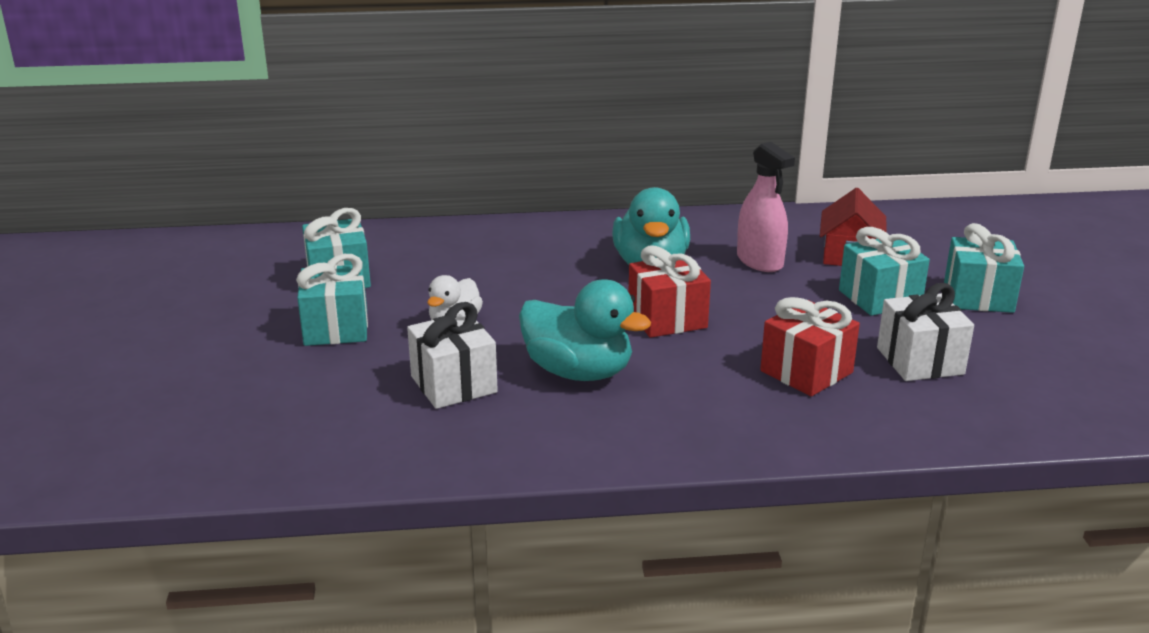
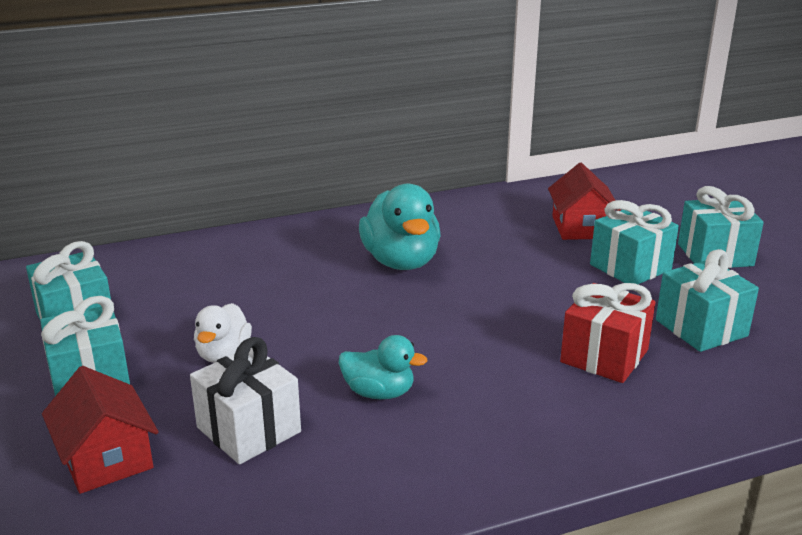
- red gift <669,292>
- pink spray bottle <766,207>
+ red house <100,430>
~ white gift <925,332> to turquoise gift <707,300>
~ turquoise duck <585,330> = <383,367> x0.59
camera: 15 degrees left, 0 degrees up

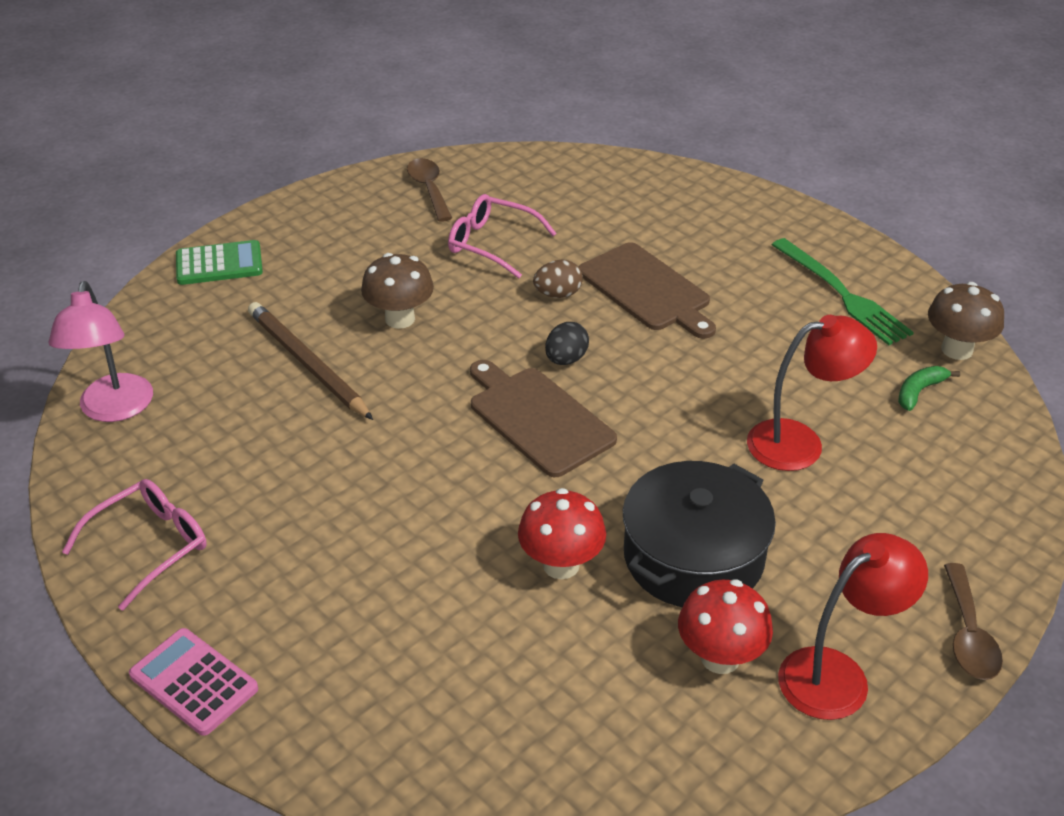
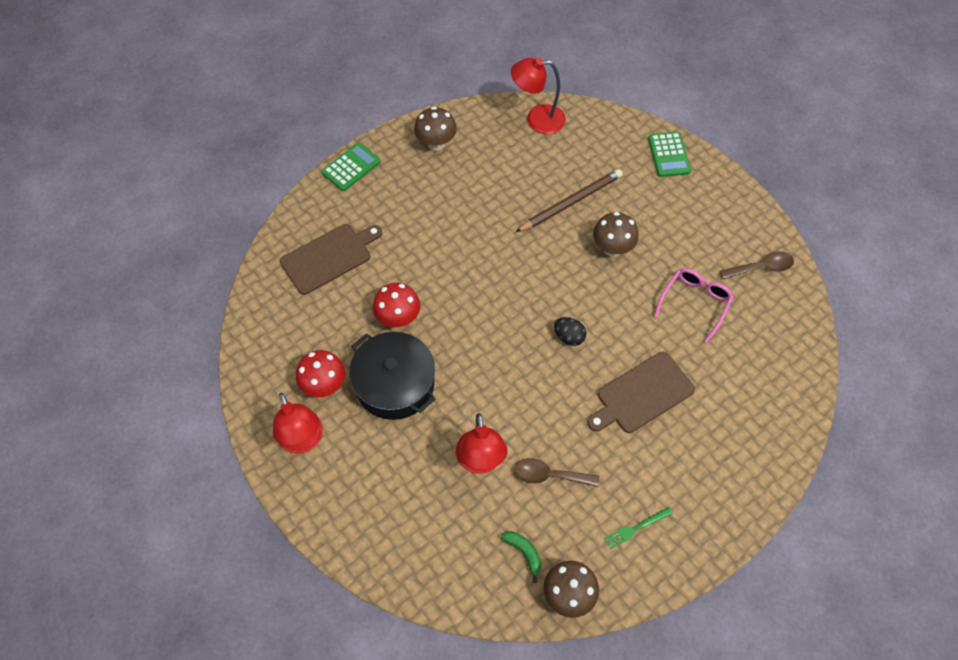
- brown egg <558,279>
~ brown cutting board <543,418> to <331,259>
~ brown spoon <973,621> to <556,472>
~ pink glasses <134,545> to brown mushroom <435,129>
~ pink lamp <100,351> to red lamp <538,96>
~ pink calculator <193,682> to green calculator <351,167>
~ green fork <843,291> = <638,528> x0.54
camera: 95 degrees right, 20 degrees up

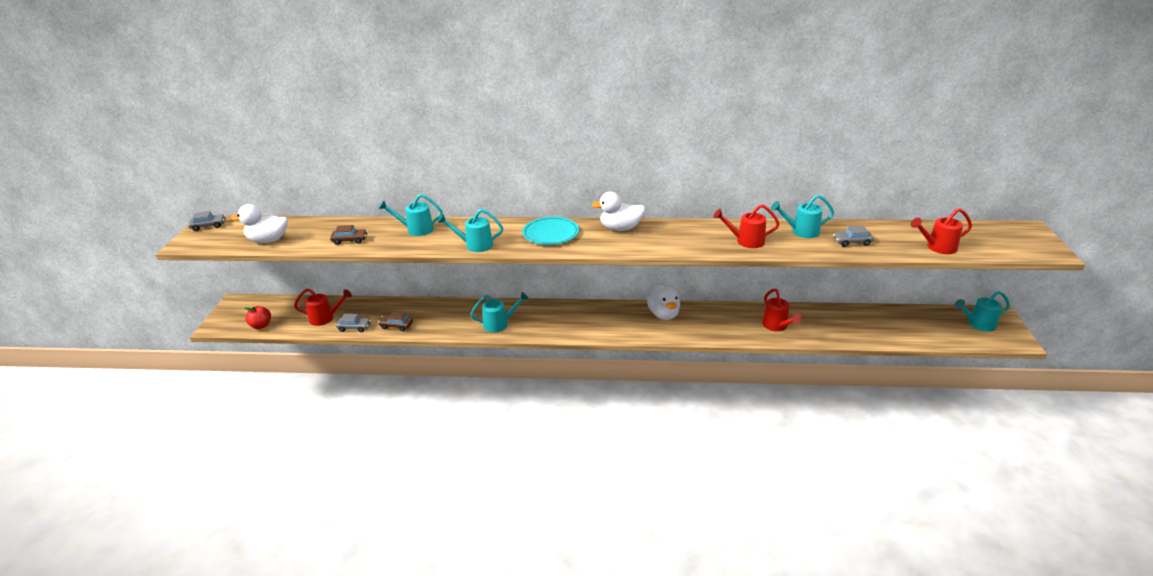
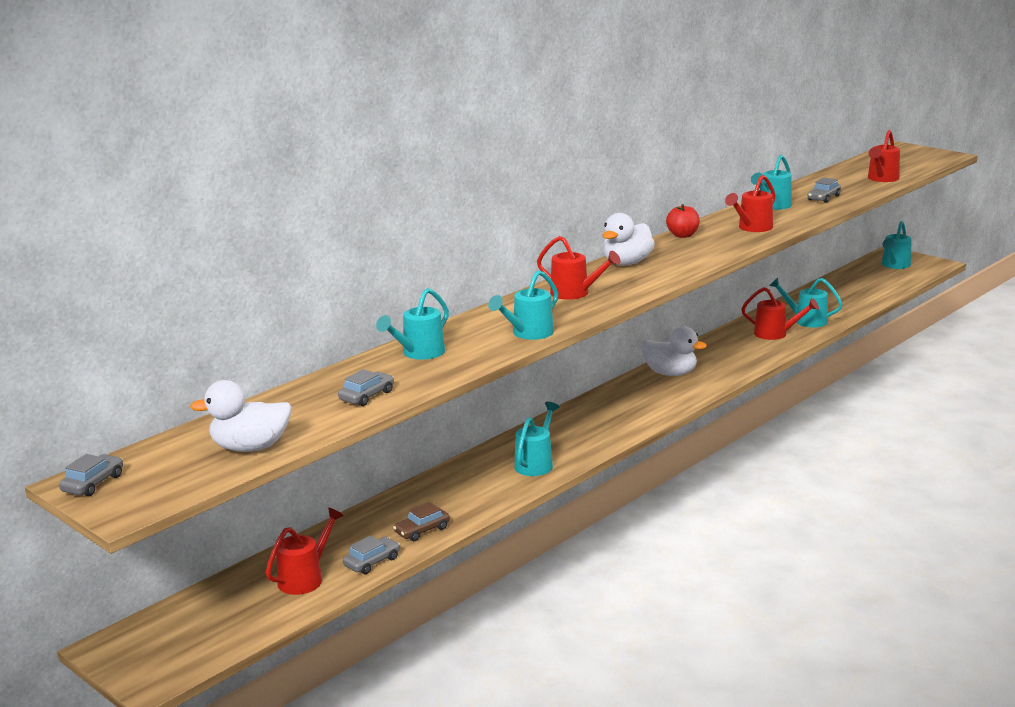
+ turquoise watering can <806,302>
~ red apple <257,317> to <683,221>
~ turquoise plate <550,231> to red watering can <579,268>
~ brown car <349,235> to grey car <366,387>
~ white duck <259,223> = <241,416> 45 degrees clockwise
camera: 50 degrees left, 10 degrees down

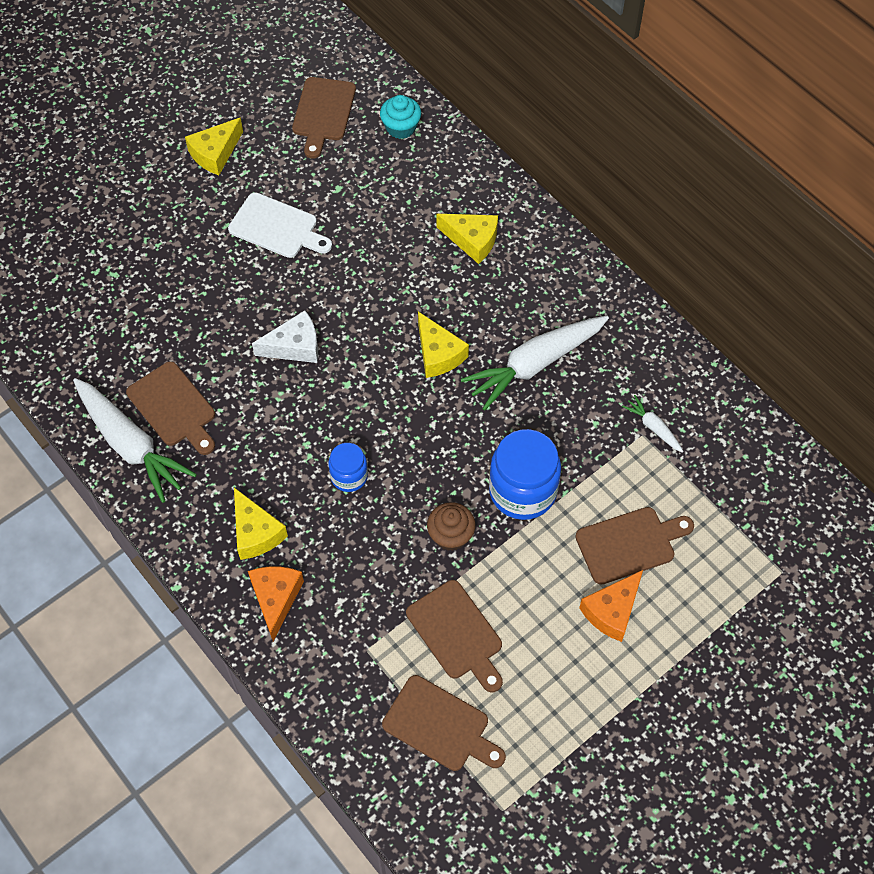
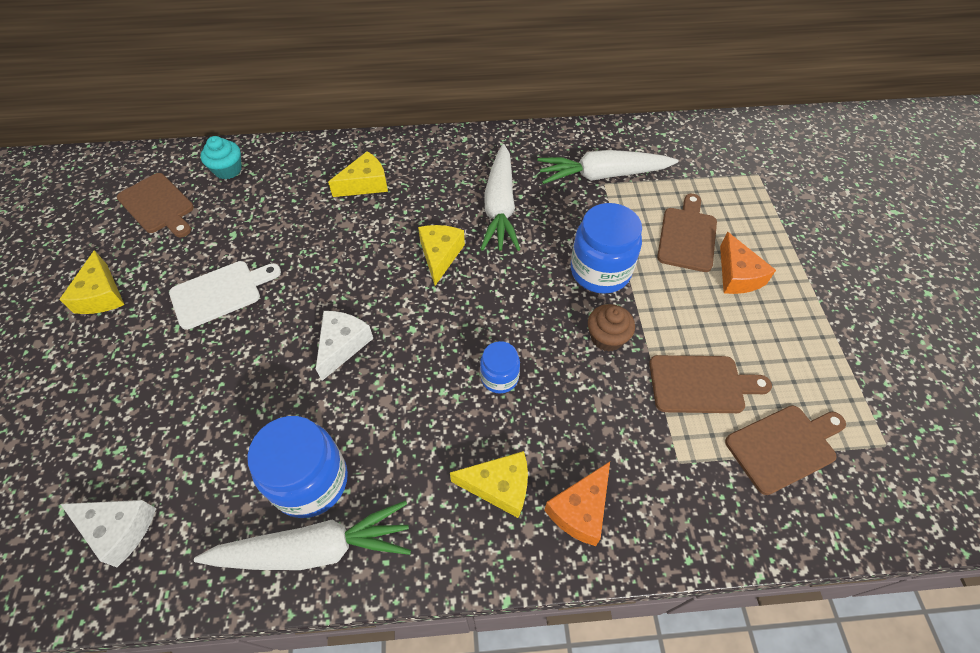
+ white cheese <108,533>
~ brown cutting board <170,408> to blue jar <297,467>
~ orange cheese <276,603> = <577,504> 90 degrees counterclockwise
~ yellow cheese <443,344> = <441,255> 90 degrees counterclockwise
~ white carrot <652,424> = <607,167> x2.19
camera: 55 degrees left, 5 degrees down

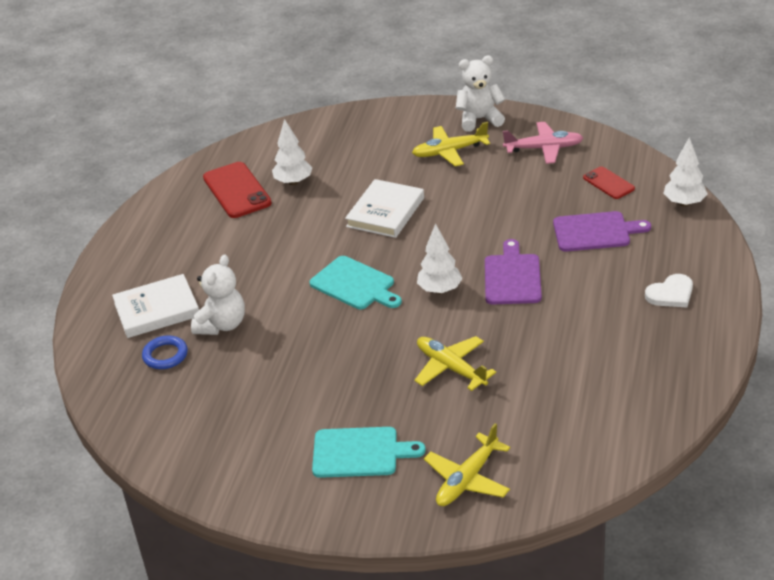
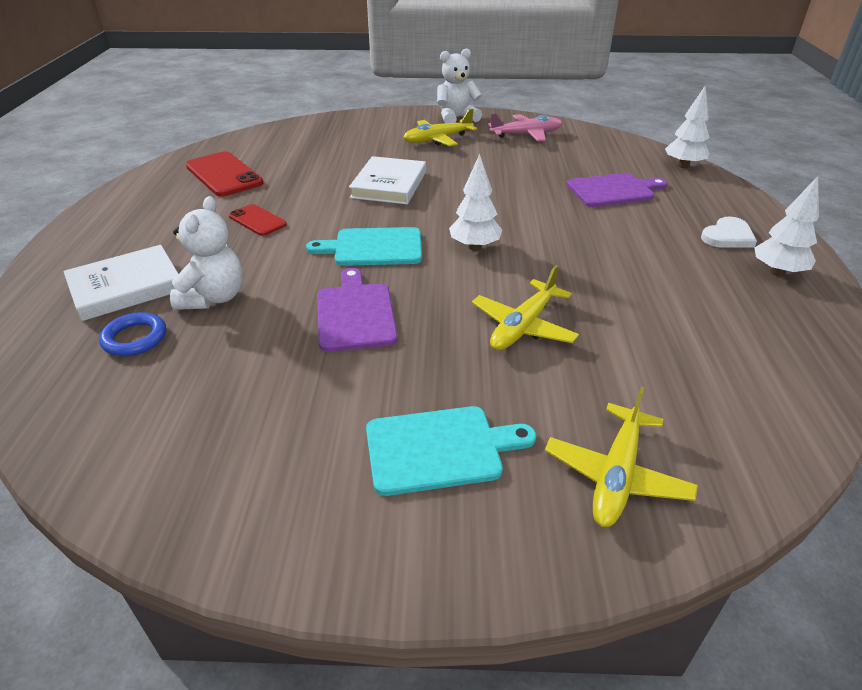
~ white tree <292,152> to <786,226>
~ purple cutting board <513,271> to <357,310>
~ red phone <609,182> to <258,220>
~ turquoise cutting board <355,282> = <364,246> 150 degrees clockwise
~ yellow plane <455,363> = <525,307> 90 degrees counterclockwise
camera: 15 degrees left, 0 degrees up

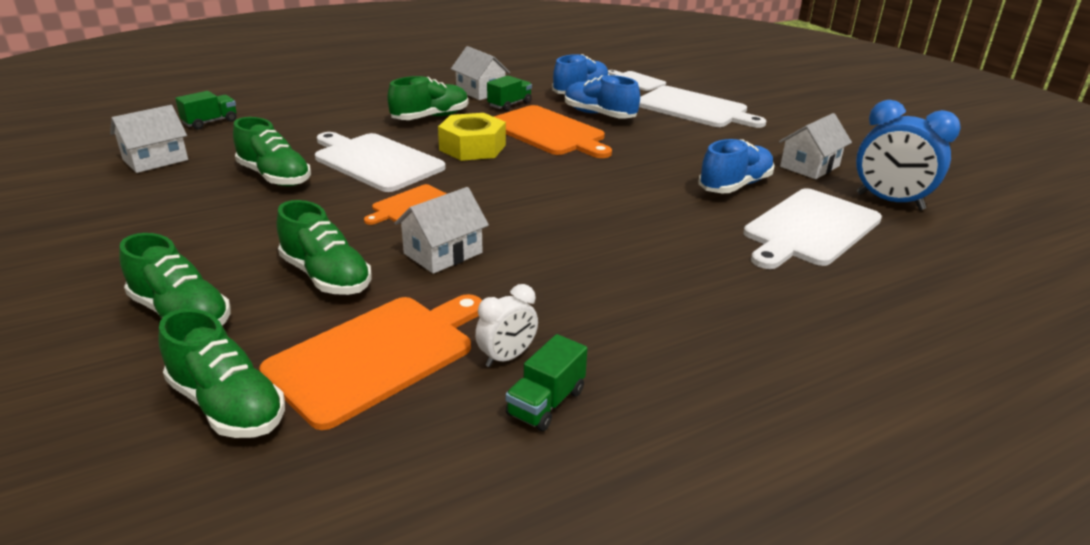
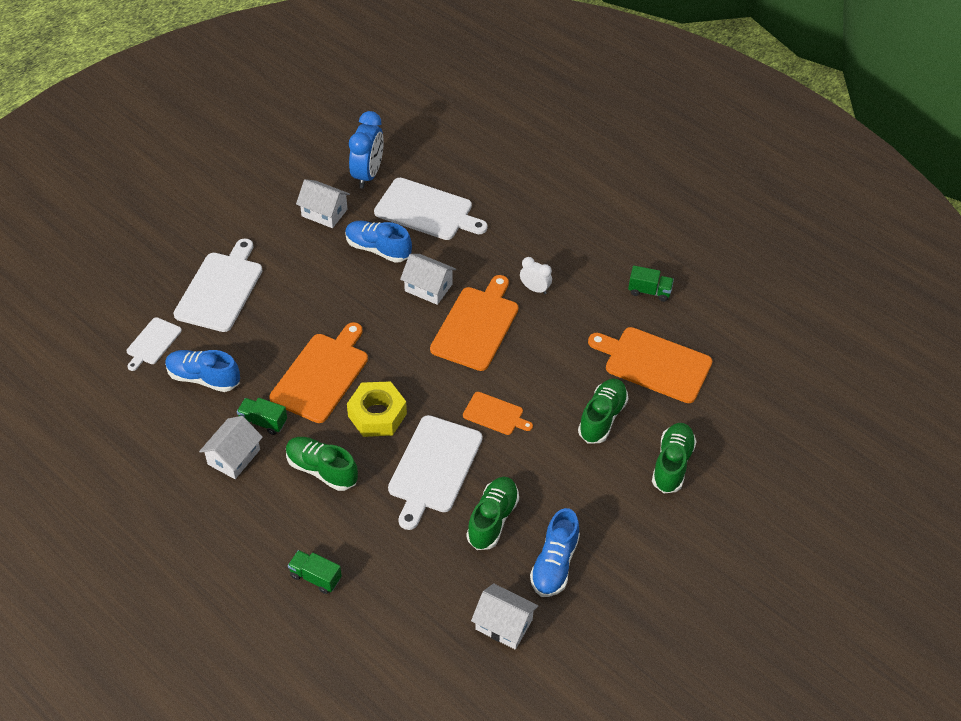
- green shoe <222,373>
+ orange cutting board <474,323>
~ green truck <205,110> to <315,572>
~ white house <441,230> to <428,279>
~ white clock <506,325> to <536,275>
~ blue shoe <602,97> to <555,552>
camera: 110 degrees left, 20 degrees up

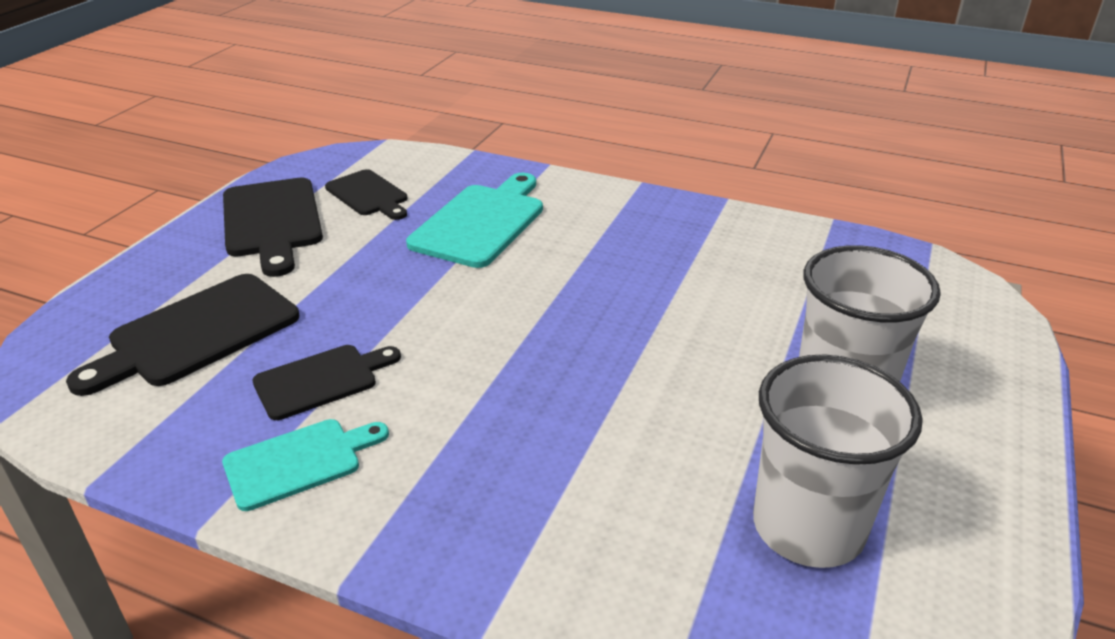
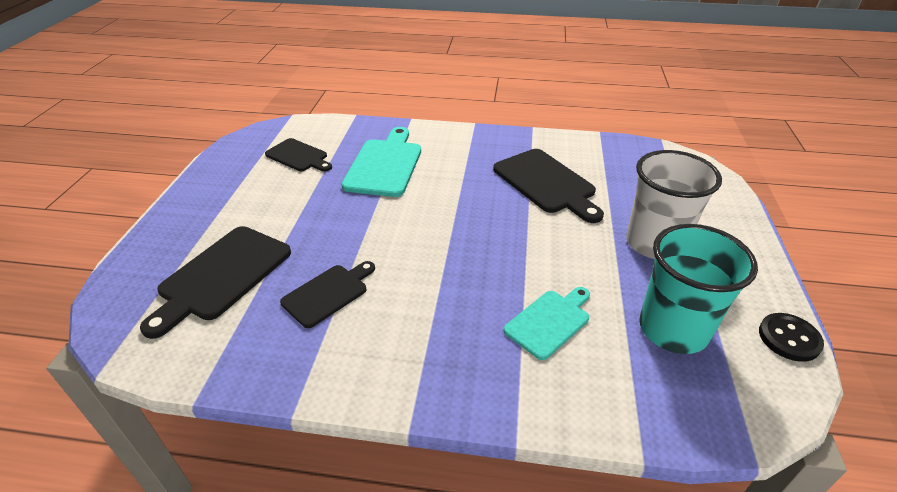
+ black button <791,337>
~ turquoise cutting board <305,465> to <547,323>
~ black cutting board <273,227> to <548,186>
~ white cup <838,461> to turquoise cup <698,289>
camera: 15 degrees left, 5 degrees up

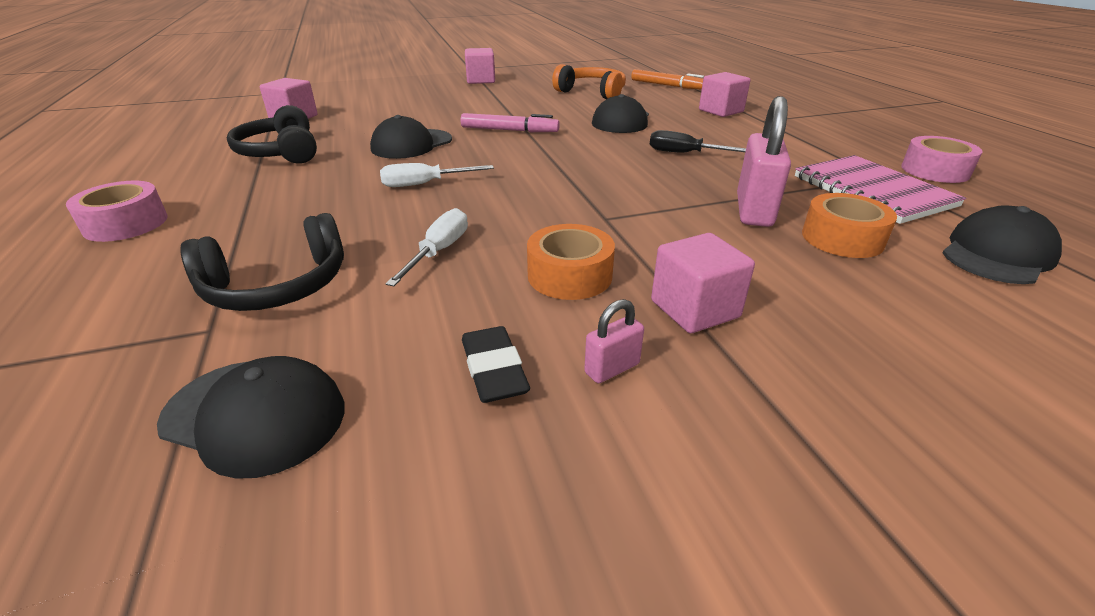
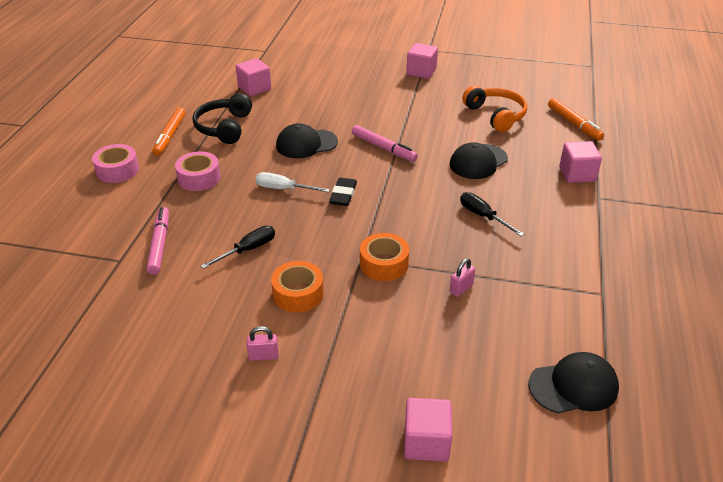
- black cap <250,417>
- pink notebook <880,189>
+ orange marker <168,131>
~ black eraser <496,364> to <343,192>
~ pink cube <703,283> to <428,430>
~ orange tape <849,225> to <384,257>
~ pink tape <942,159> to <198,171>
~ black headphones <262,262> to pink marker <157,241>
~ white screwdriver <426,247> to black screwdriver <238,247>
~ pink padlock <764,161> = <462,277> x0.49
camera: 30 degrees right, 5 degrees up

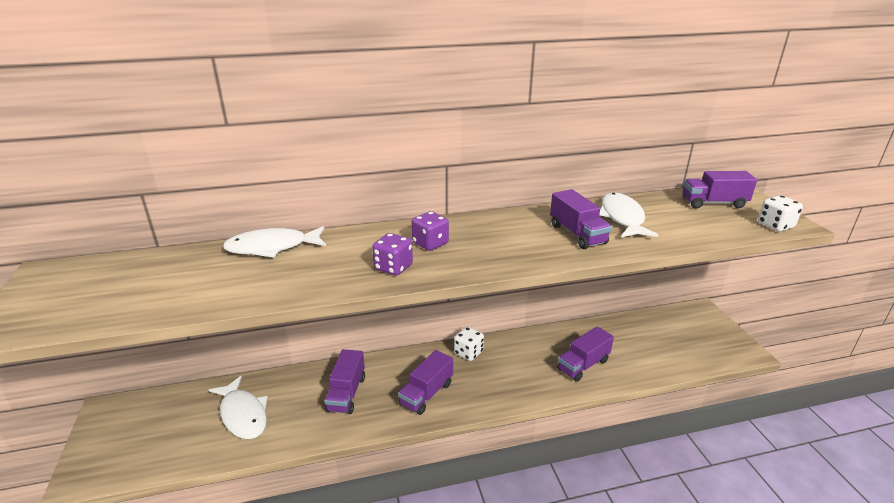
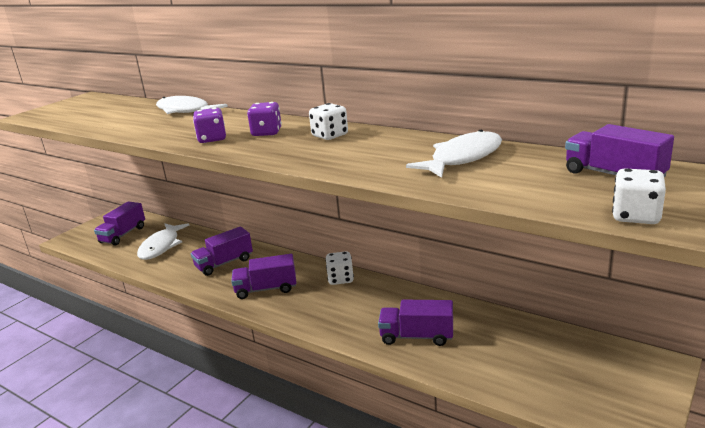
+ white dice <328,121>
~ purple truck <581,219> to <119,223>
camera: 50 degrees right, 5 degrees down

